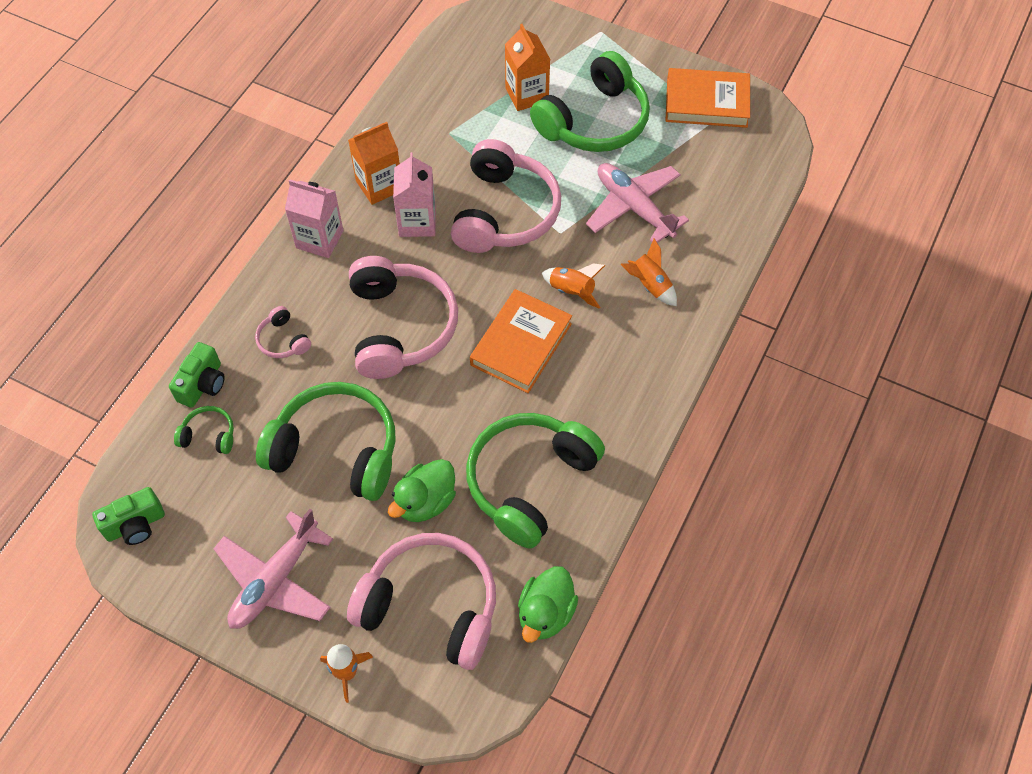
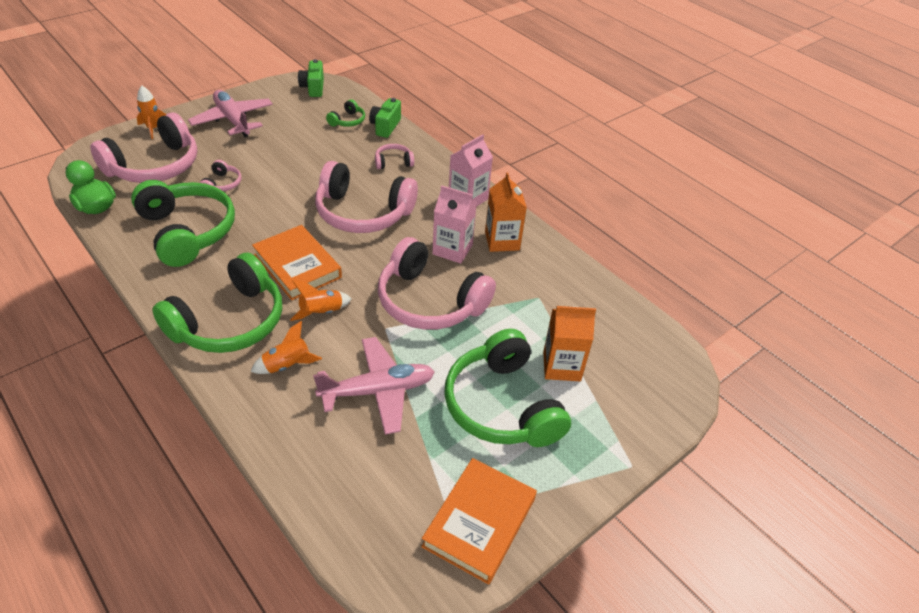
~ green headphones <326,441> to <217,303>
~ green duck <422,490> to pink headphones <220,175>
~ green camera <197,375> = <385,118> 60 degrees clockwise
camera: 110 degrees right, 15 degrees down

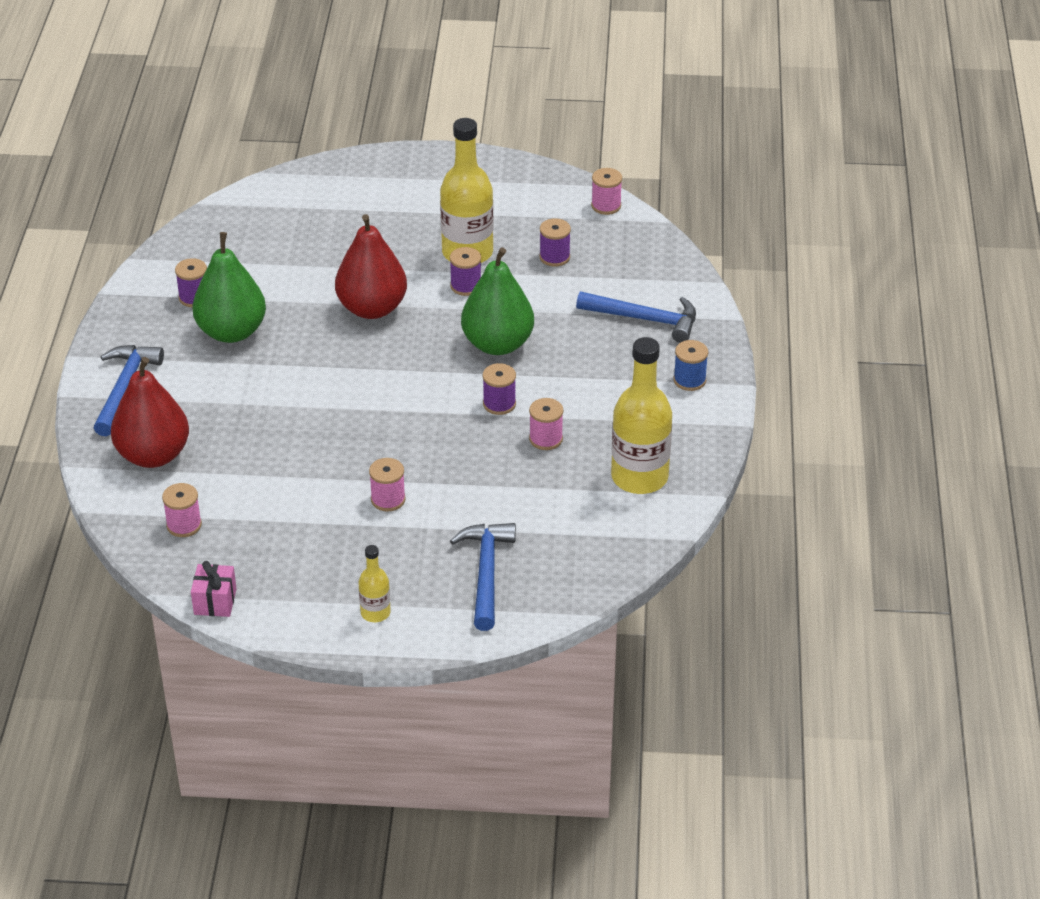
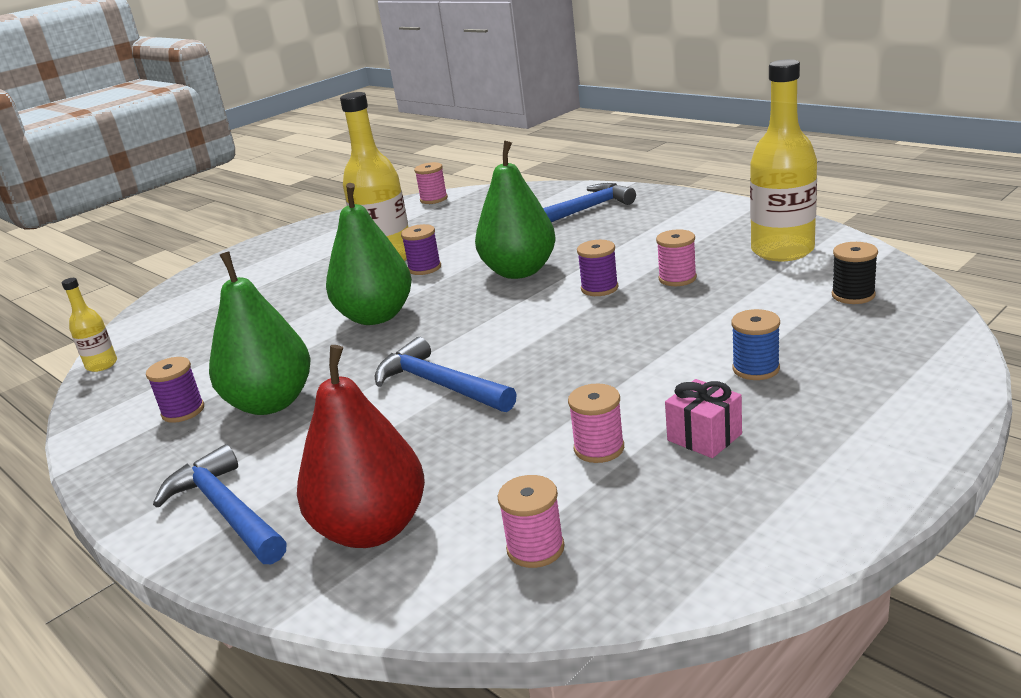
- purple spool <555,242>
+ black spool <855,273>
~ pink gift <213,589> to <703,418>
~ yellow bottle <374,583> to <89,325>
~ pink spool <387,484> to <596,423>
~ blue hammer <483,577> to <446,374>
~ blue spool <691,365> to <756,344>
~ red pear <371,266> to green pear <369,254>
camera: 45 degrees left, 15 degrees down

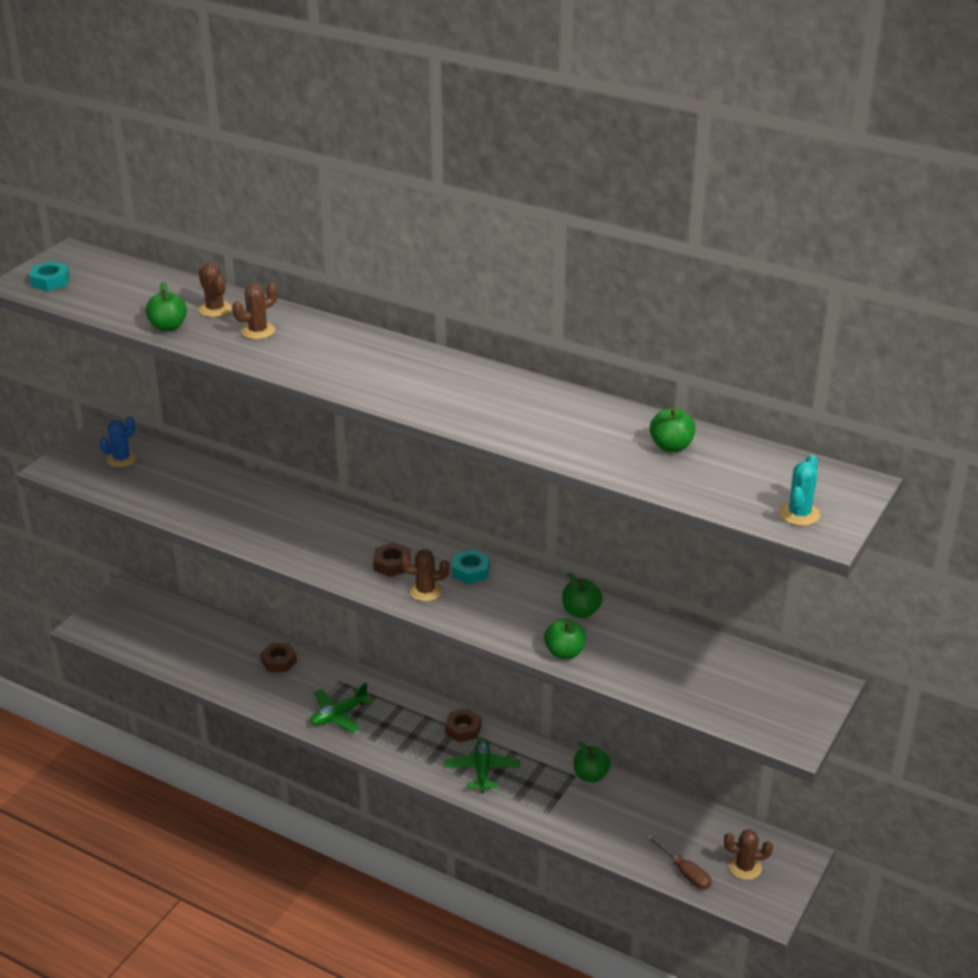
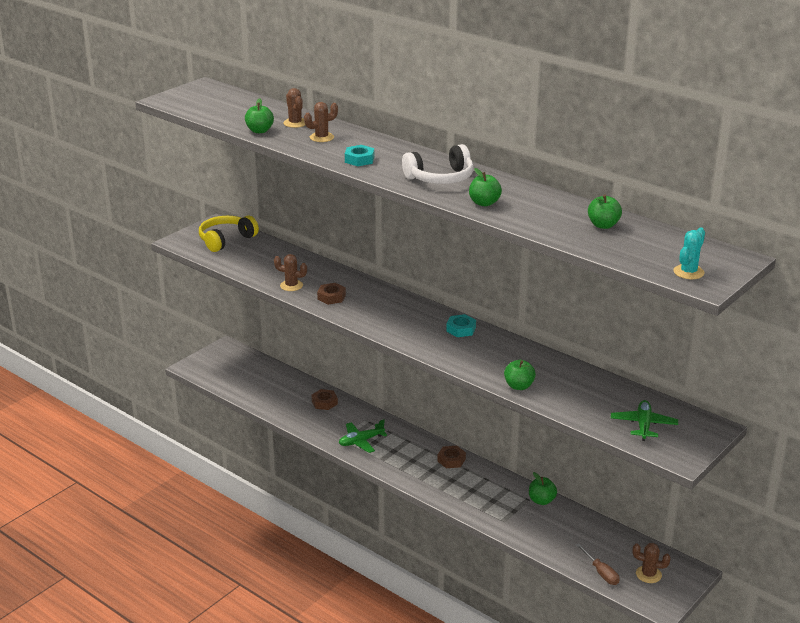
+ white headphones <438,164>
~ turquoise nut <49,276> to <359,155>
~ brown nut <392,559> to <331,294>
~ brown cactus <425,575> to <290,272>
~ green plane <482,765> to <644,420>
~ green apple <582,595> to <485,187>
~ blue cactus <118,441> to yellow headphones <229,234>
camera: 10 degrees right, 5 degrees down

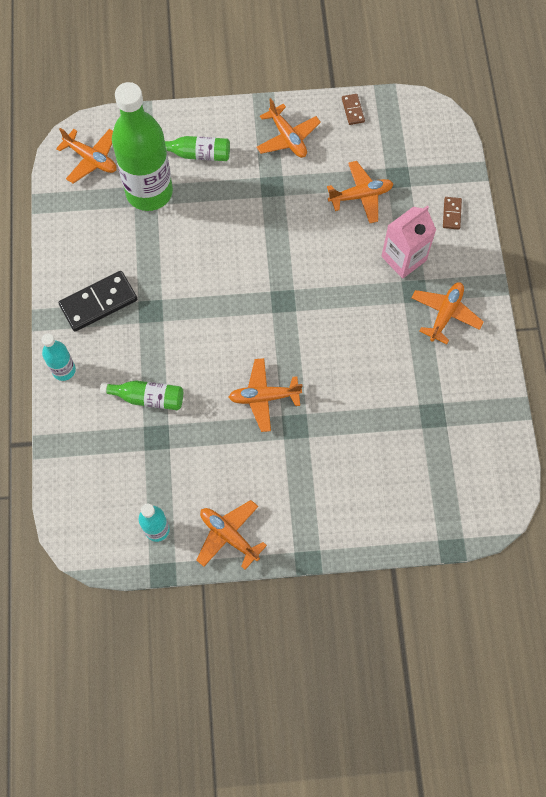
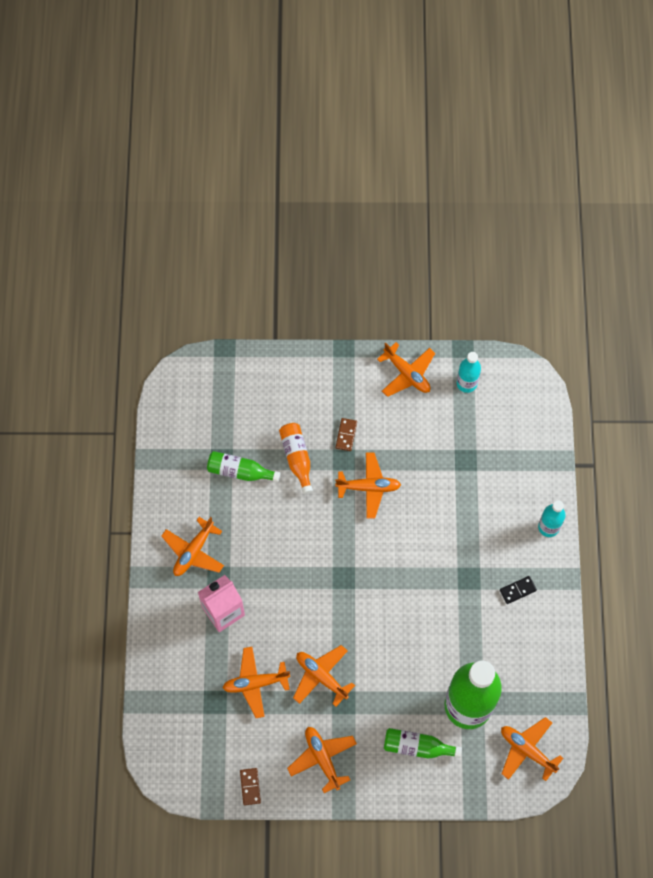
+ orange bottle <296,458>
+ orange plane <324,676>
~ green bottle <141,395> to <244,466>
~ brown domino <452,213> to <346,434>
~ black domino <98,301> = <518,590> x0.50
camera: 175 degrees left, 0 degrees up

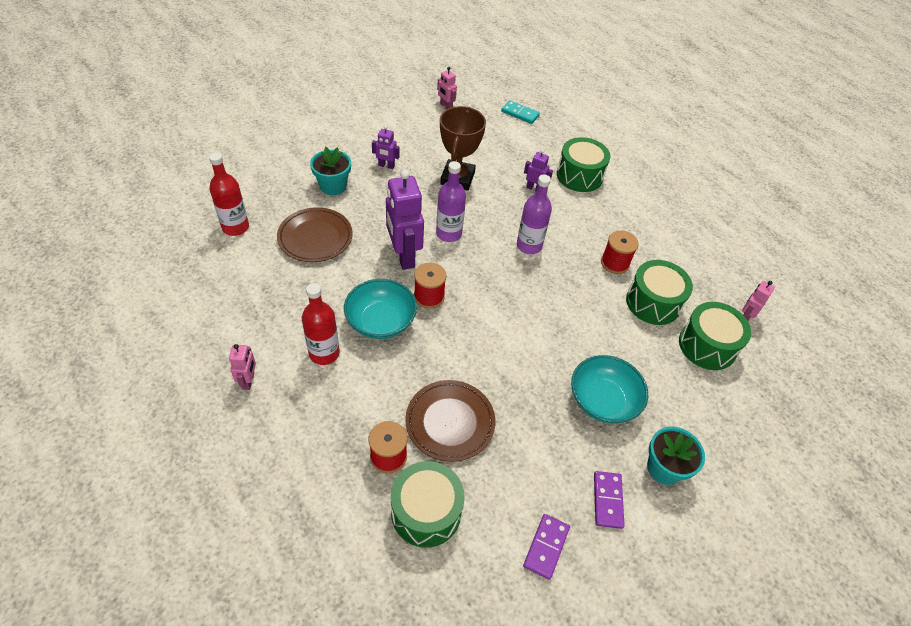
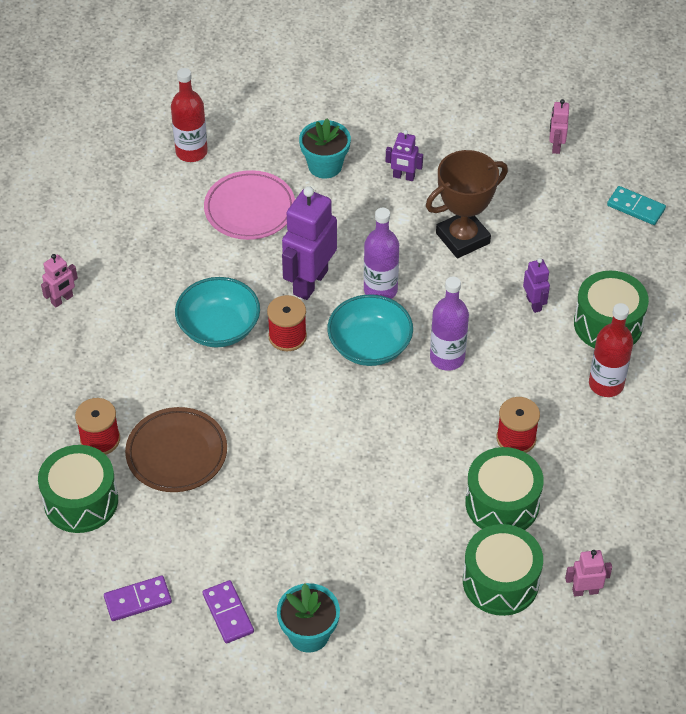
~ red bottle <321,324> to <611,350>
~ turquoise bowl <609,389> to <370,330>
~ brown plate <315,234> to pink plate <249,205>
~ purple robot <386,147> = <404,155> 45 degrees counterclockwise
~ turquoise domino <520,112> = <636,205> 45 degrees counterclockwise
~ purple domino <609,500> = <228,612> 75 degrees counterclockwise
camera: 50 degrees right, 0 degrees up

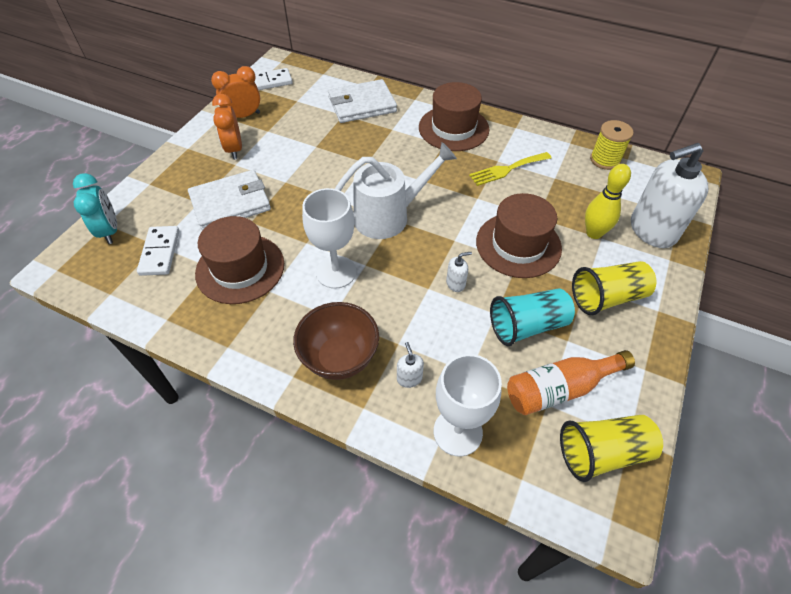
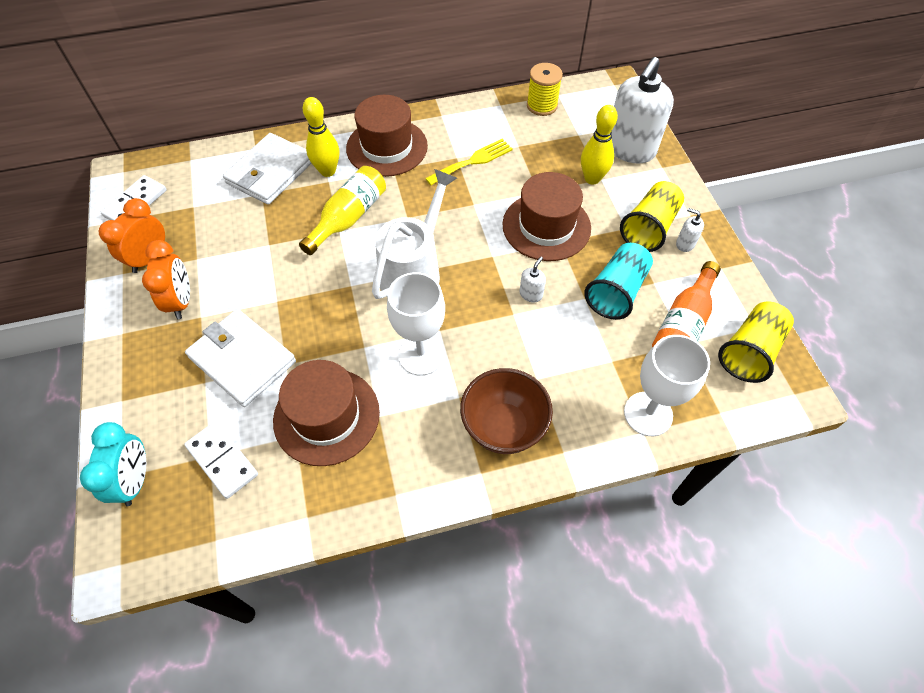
+ yellow bottle <342,210>
+ yellow bowling pin <321,137>
~ white soap dispenser <410,365> to <690,230>
~ turquoise clock <95,208> = <113,464> 60 degrees clockwise
~ white wallet <229,200> = <240,358> 75 degrees counterclockwise
~ orange clock <227,127> = <166,279> 135 degrees counterclockwise
~ yellow fork <510,169> = <469,162> 150 degrees counterclockwise
camera: 40 degrees left, 5 degrees up

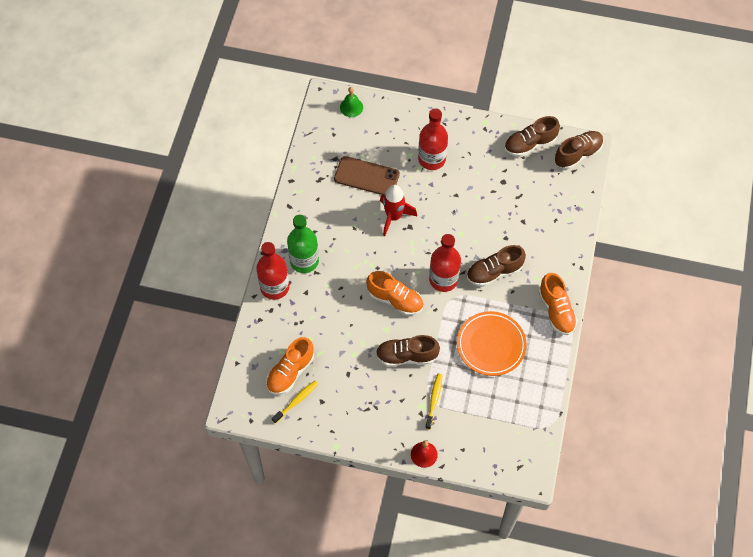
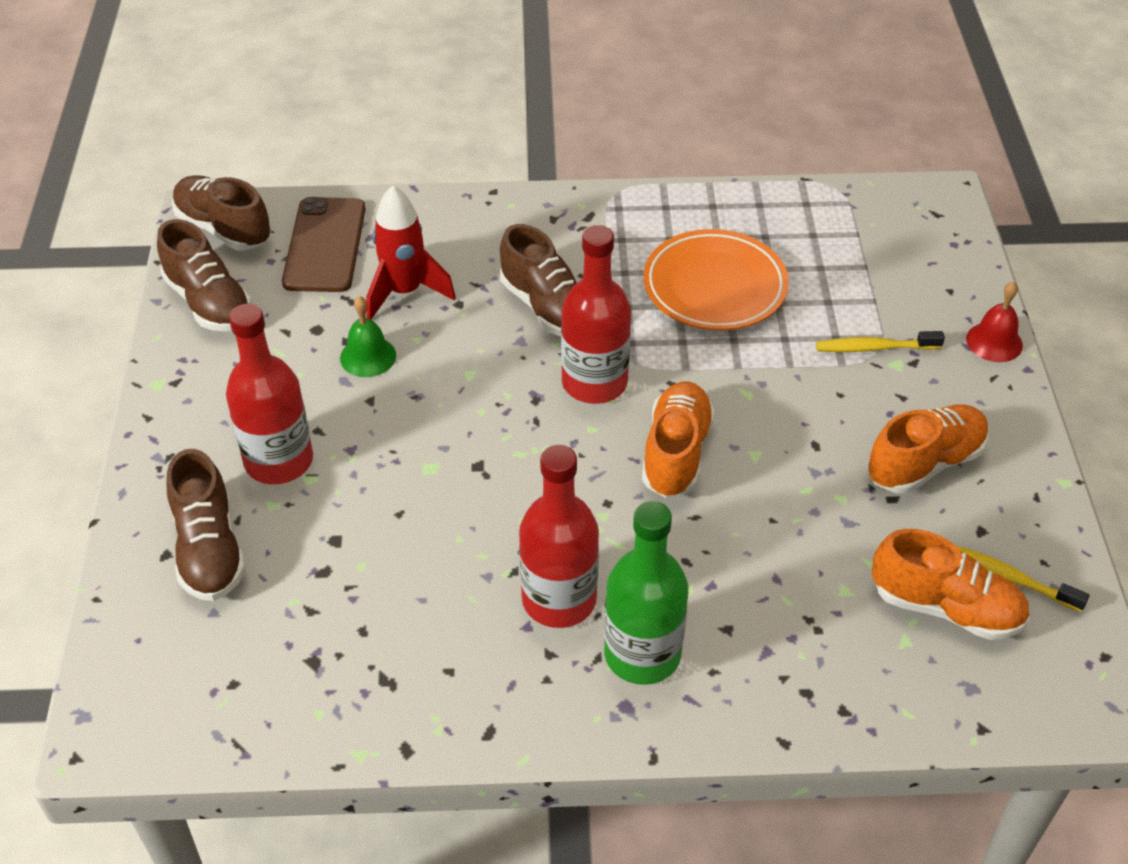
~ red bottle <272,271> to <559,536>
~ brown phone <367,175> to <324,244>
~ green bell <351,102> to <368,336>
~ brown shoe <408,351> to <206,525>
~ red rocket <398,210> to <411,252>
~ orange shoe <558,304> to <928,449>
camera: 105 degrees left, 15 degrees down

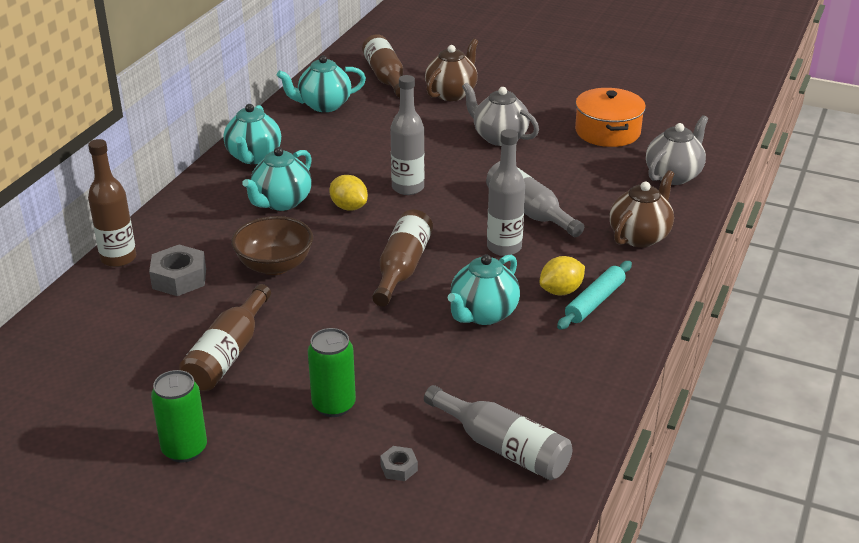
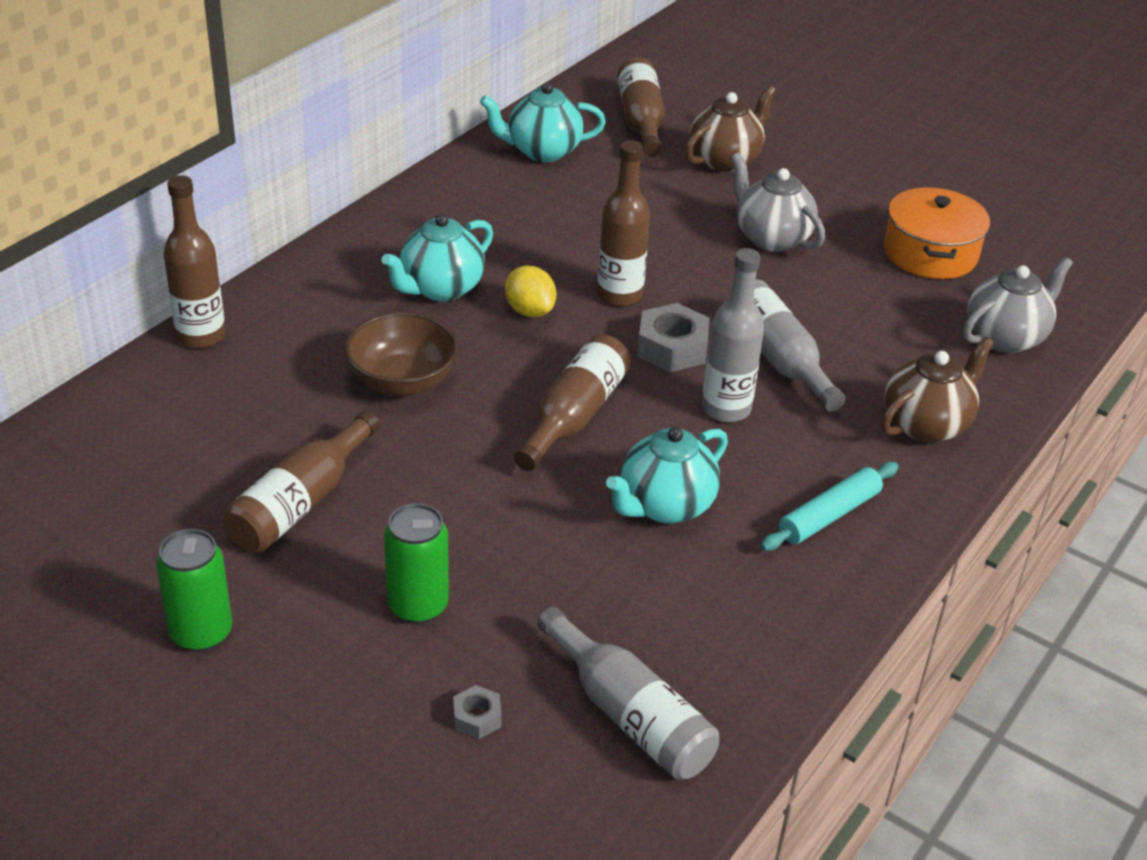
- turquoise teapot <252,134>
- yellow lemon <562,275>
~ grey nut <177,270> to <673,337>
~ grey bottle <408,135> to brown bottle <623,223>
camera: 10 degrees right, 5 degrees up

